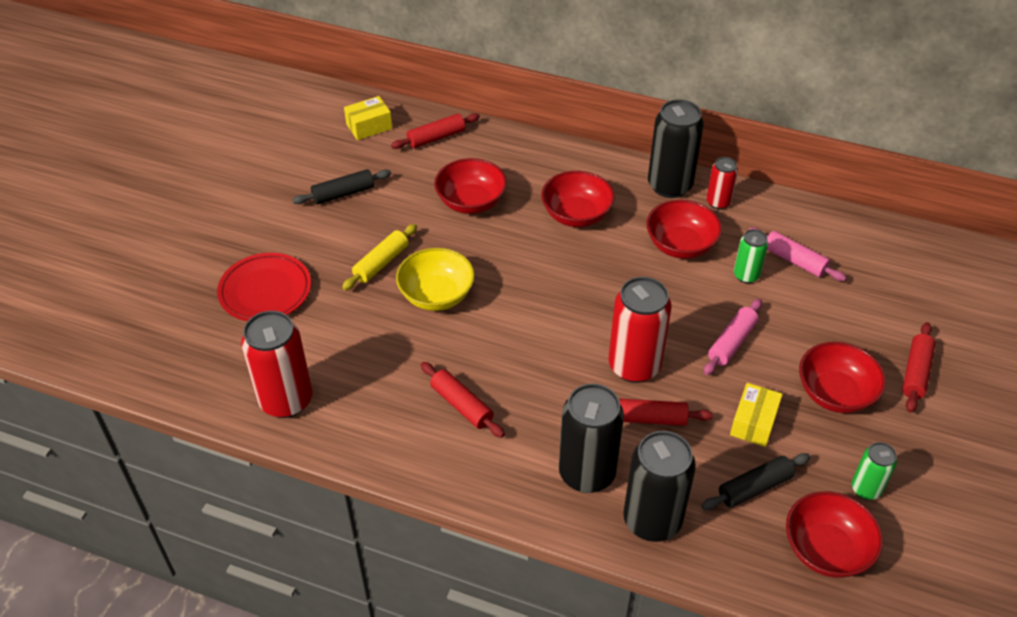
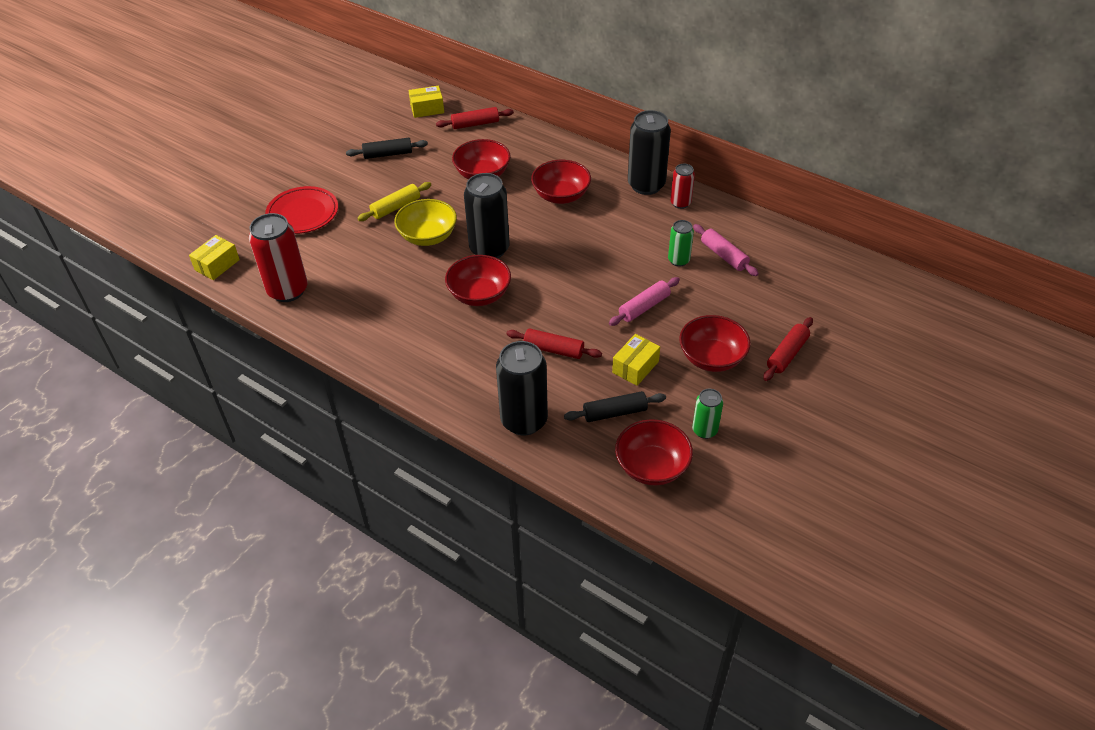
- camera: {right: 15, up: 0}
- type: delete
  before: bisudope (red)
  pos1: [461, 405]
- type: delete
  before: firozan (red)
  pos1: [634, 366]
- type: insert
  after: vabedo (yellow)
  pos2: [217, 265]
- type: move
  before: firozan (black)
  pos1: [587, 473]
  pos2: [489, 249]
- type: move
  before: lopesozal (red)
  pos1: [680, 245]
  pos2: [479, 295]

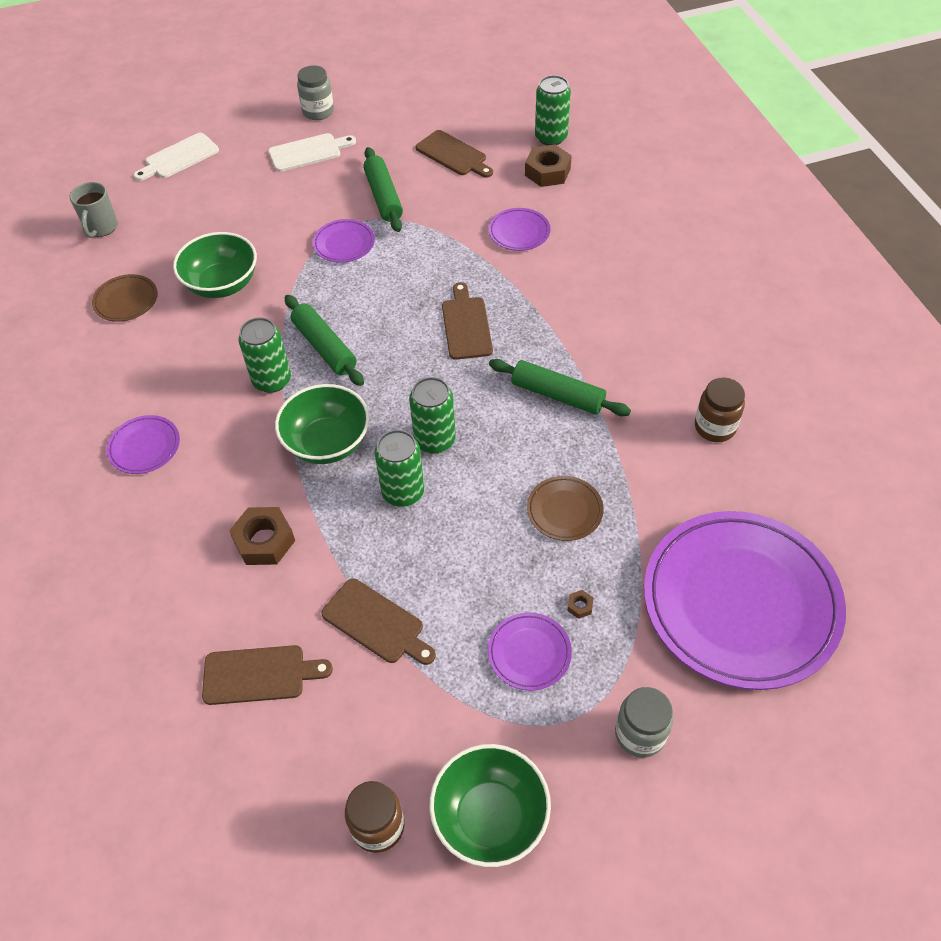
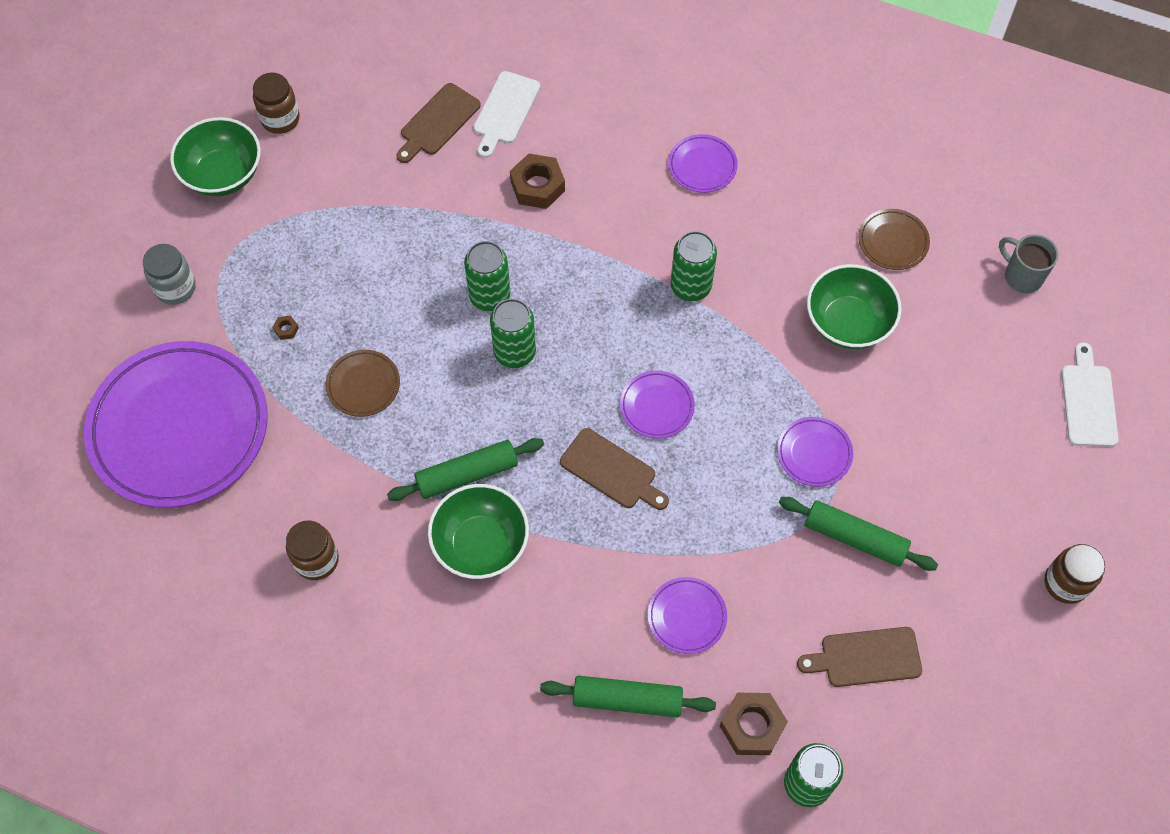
- camera: {right: 130, up: 10}
- type: delete
  before: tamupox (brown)
  pos1: [376, 623]
- type: move
  before: tamupox (white)
  pos1: [308, 152]
  pos2: [505, 111]
- type: move
  before: lopesozal (green)
  pos1: [327, 442]
  pos2: [480, 544]
- type: move
  before: bisudope (green)
  pos1: [324, 347]
  pos2: [627, 700]
- type: move
  before: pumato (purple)
  pos1: [529, 653]
  pos2: [656, 406]
- type: recolor
  before: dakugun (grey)
  after: dakugun (brown)
  pos1: [318, 112]
  pos2: [1066, 583]

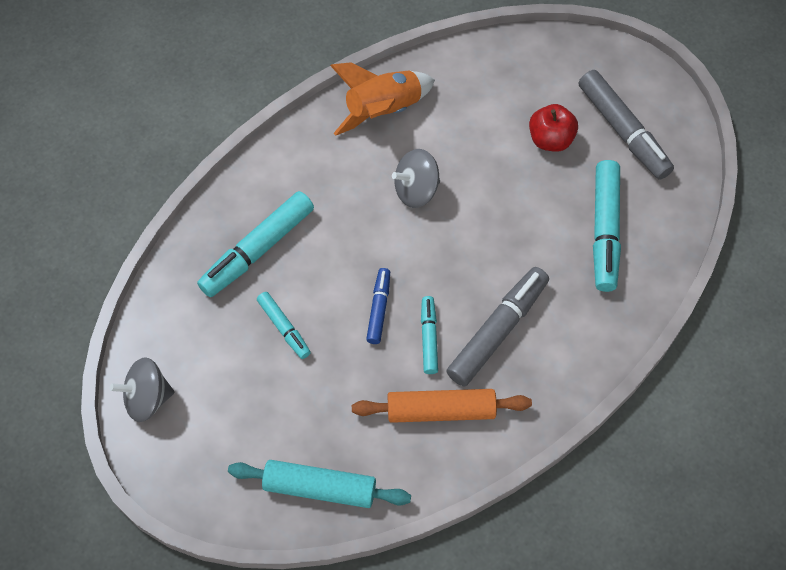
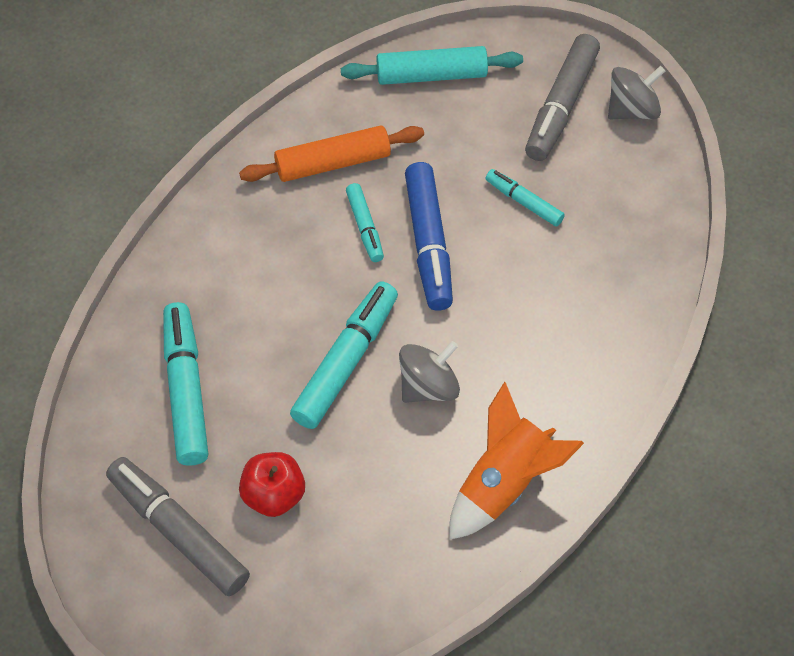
- camera: {right: 165, up: -5}
- type: move
  before: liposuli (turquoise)
  pos1: [257, 250]
  pos2: [346, 361]
- type: move
  before: liposuli (grey)
  pos1: [497, 331]
  pos2: [561, 106]
- type: resize
  before: liposuli (blue)
  pos1: [379, 309]
  pos2: [428, 244]
  scale: 1.8

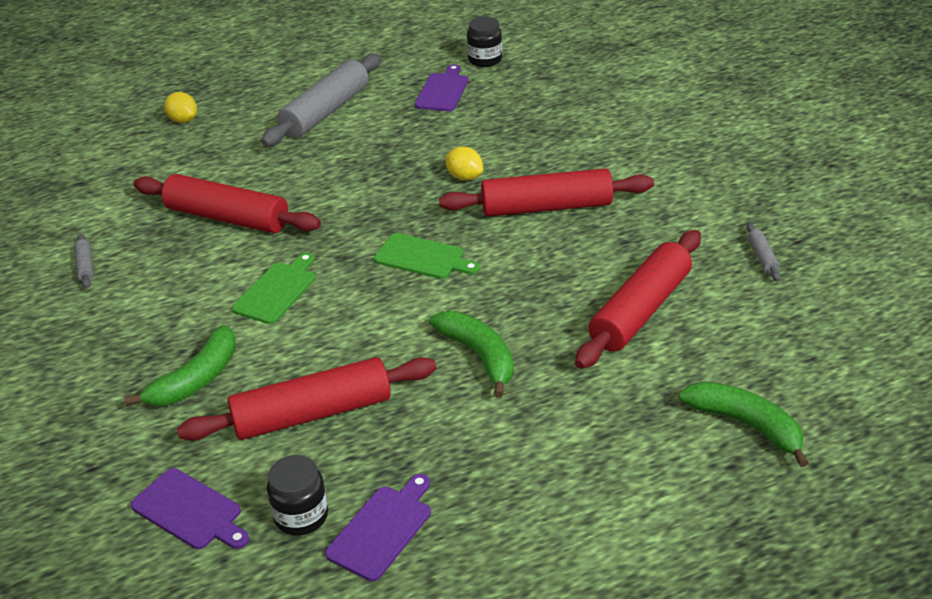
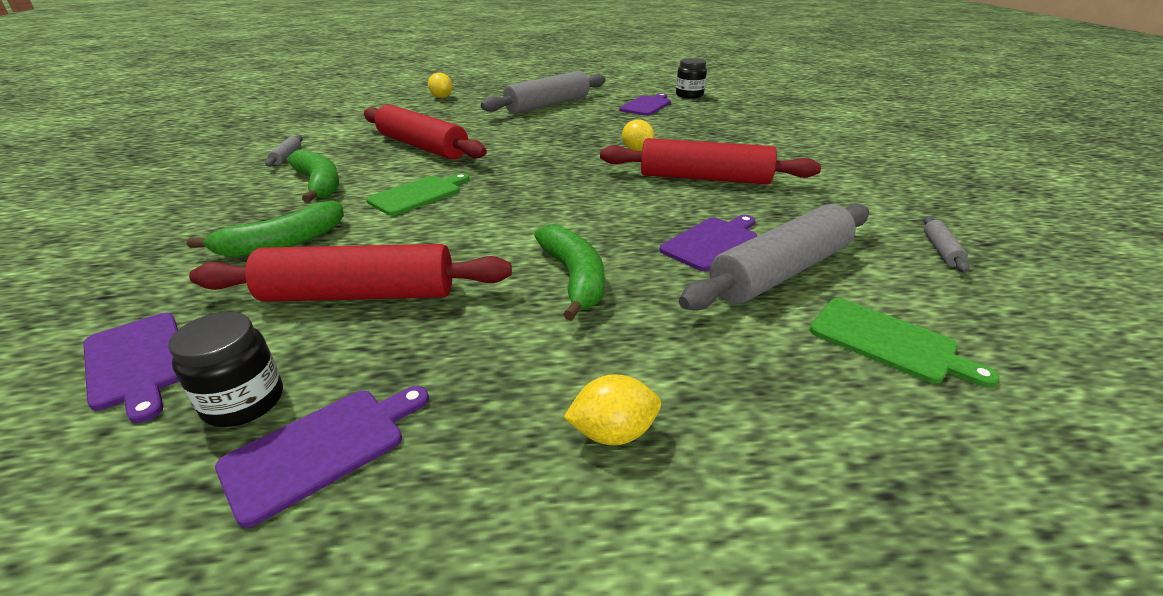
- camera: {right: 15, up: -5}
- type: insert
  after: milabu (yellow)
  pos2: [613, 433]
- type: insert
  after: tamupox (purple)
  pos2: [712, 242]
- type: move
  before: tamupox (green)
  pos1: [422, 257]
  pos2: [888, 342]
- type: move
  before: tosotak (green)
  pos1: [746, 425]
  pos2: [319, 184]
- type: recolor
  before: bisudope (red)
  after: bisudope (grey)
  pos1: [640, 311]
  pos2: [781, 272]

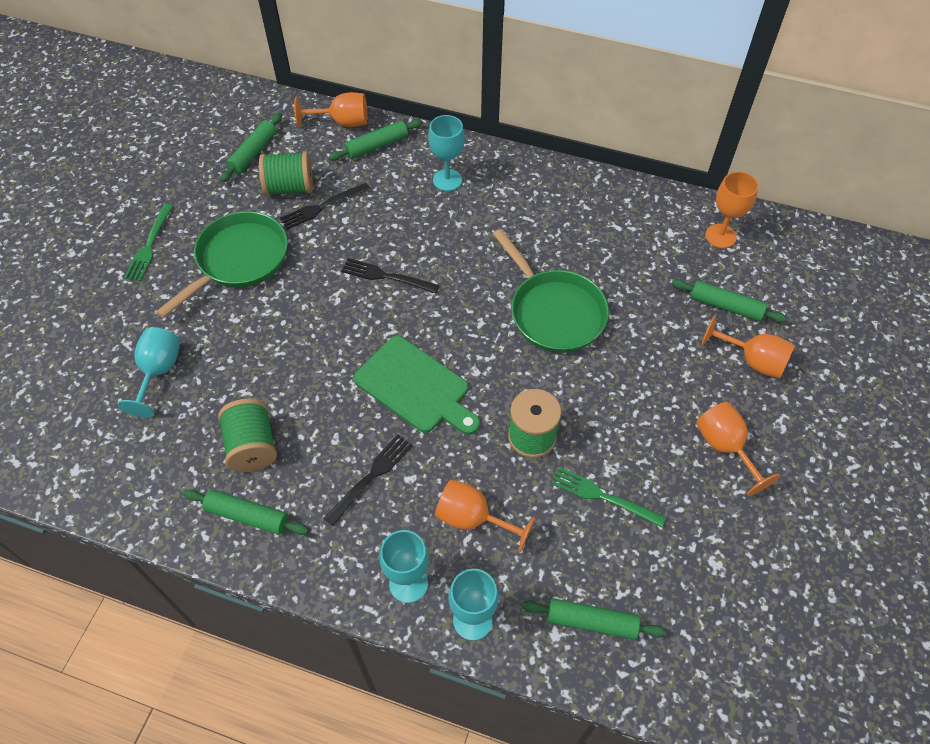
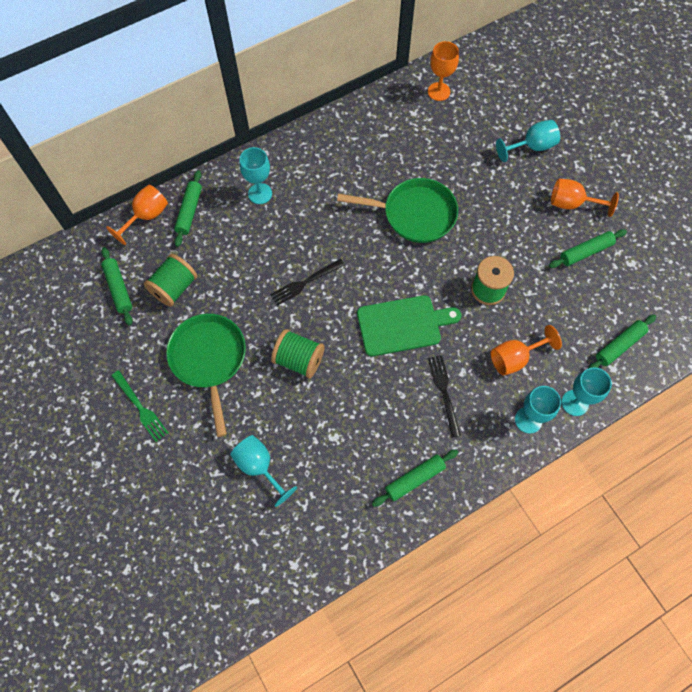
- camera: {right: -50, up: 10}
- type: delete
  before: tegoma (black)
  pos1: [321, 207]
- type: delete
  before: tegoma (green)
  pos1: [602, 496]
- type: move
  before: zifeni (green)
  pos1: [252, 446]
  pos2: [299, 360]
- type: move
  before: bisudope (green)
  pos1: [725, 306]
  pos2: [585, 252]
- type: recolor
  before: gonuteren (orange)
  after: gonuteren (turquoise)
  pos1: [752, 360]
  pos2: [531, 147]

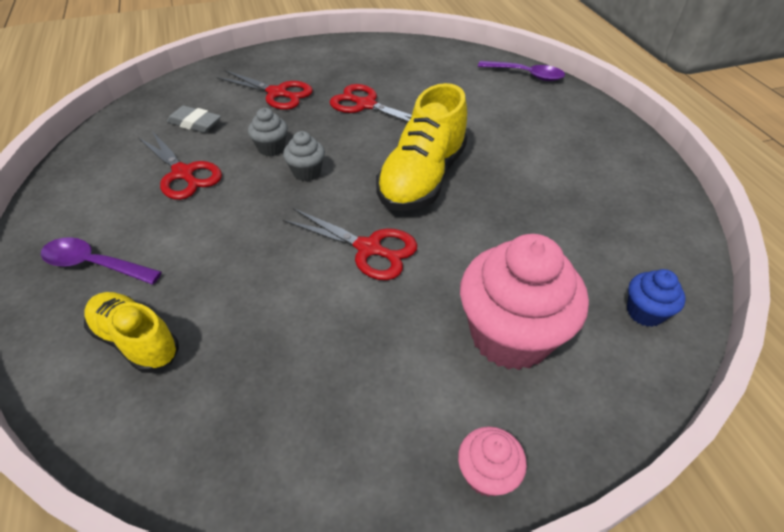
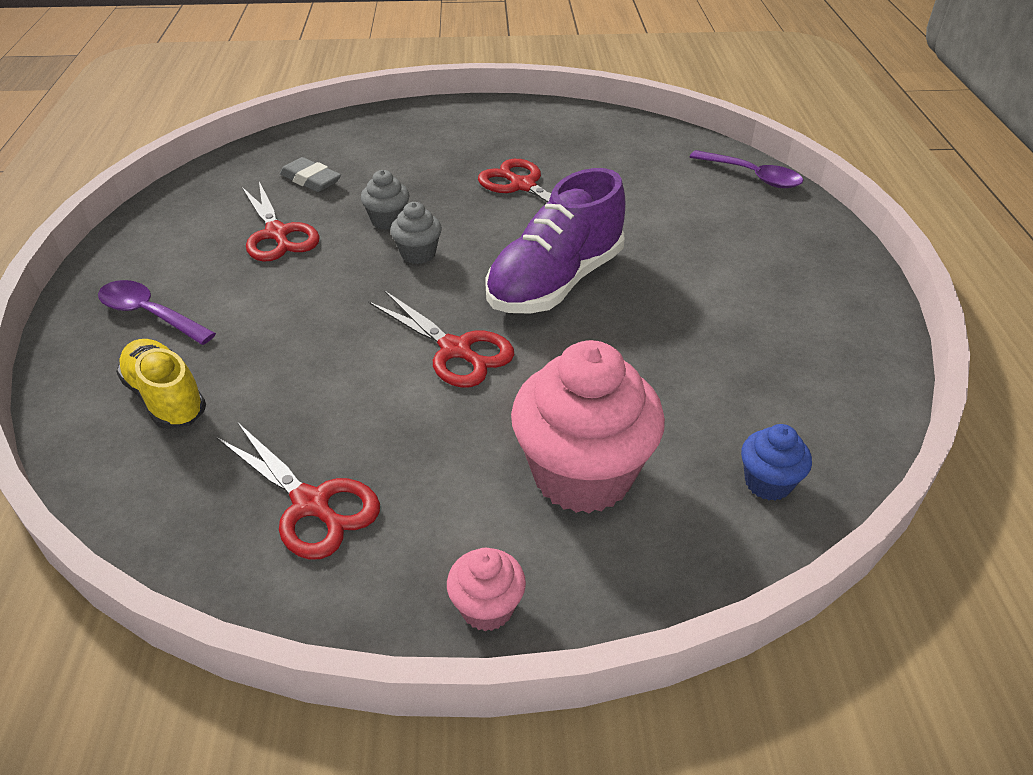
- camera: {right: 15, up: -5}
- type: move
  before: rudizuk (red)
  pos1: [277, 93]
  pos2: [311, 504]
- type: recolor
  before: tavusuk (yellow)
  after: tavusuk (purple)
  pos1: [422, 178]
  pos2: [555, 282]

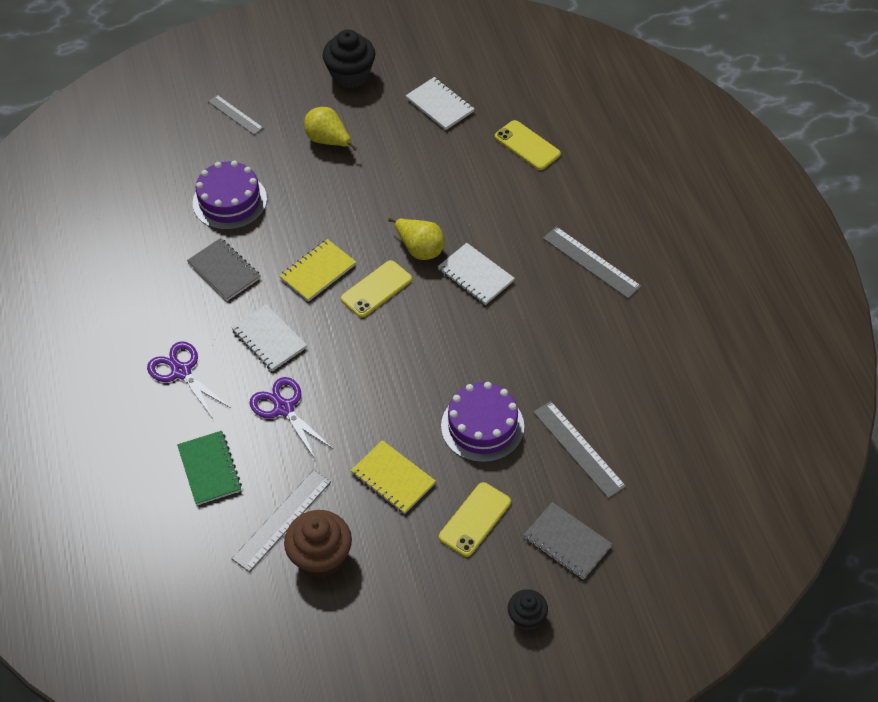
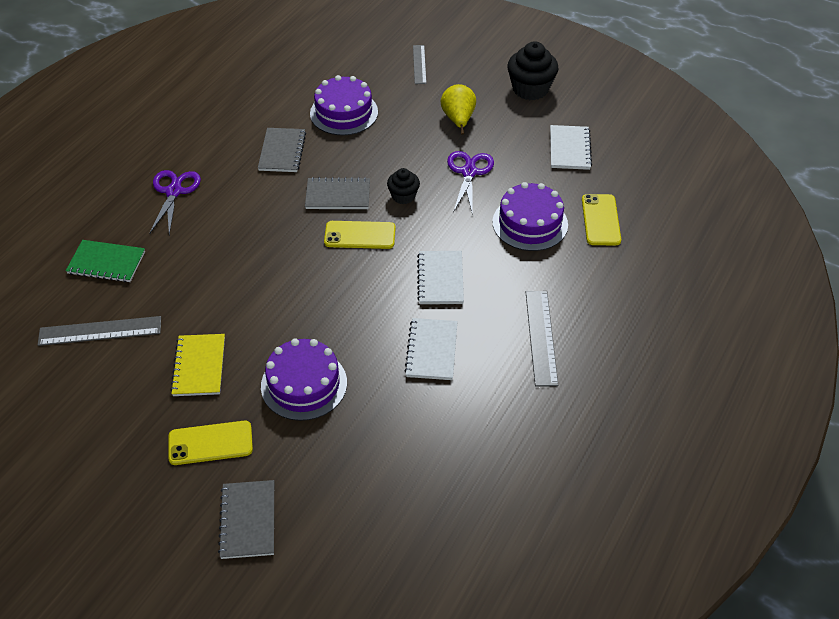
- camera: {right: 45, up: -5}
- type: delete
  before: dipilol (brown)
  pos1: [320, 557]
- type: delete
  before: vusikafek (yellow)
  pos1: [420, 249]
- type: delete
  before: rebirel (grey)
  pos1: [579, 449]
- type: insert
  after: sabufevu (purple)
  pos2: [530, 223]
- type: move
  before: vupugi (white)
  pos1: [269, 339]
  pos2: [431, 350]
- type: move
  before: rudizuk (purple)
  pos1: [284, 408]
  pos2: [469, 172]
- type: move
  before: dipilol (black)
  pos1: [526, 617]
  pos2: [403, 196]
- type: recolor
  before: vupugi (yellow)
  after: vupugi (grey)
  pos1: [318, 272]
  pos2: [338, 195]
- type: rotate
  before: vupugi (green)
  pos1: [209, 469]
  pos2: [106, 263]
  turn: 75

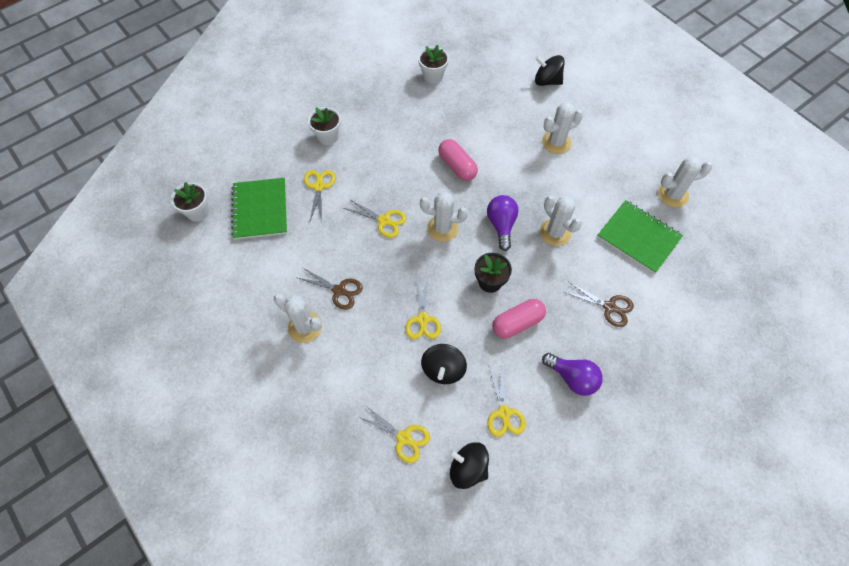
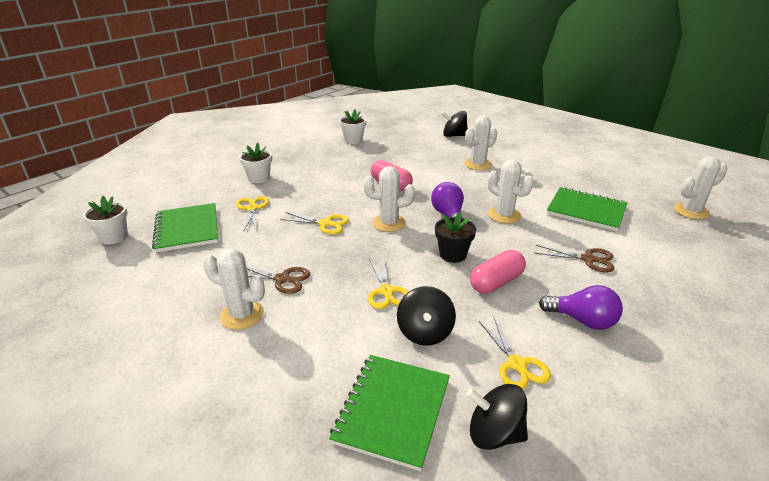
- camera: {right: -10, up: -30}
- type: move
  before: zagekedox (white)
  pos1: [673, 194]
  pos2: [691, 211]
- type: replace
  before: rudizuk (yellow)
  after: vupugi (green)
  pos1: [403, 438]
  pos2: [393, 411]

